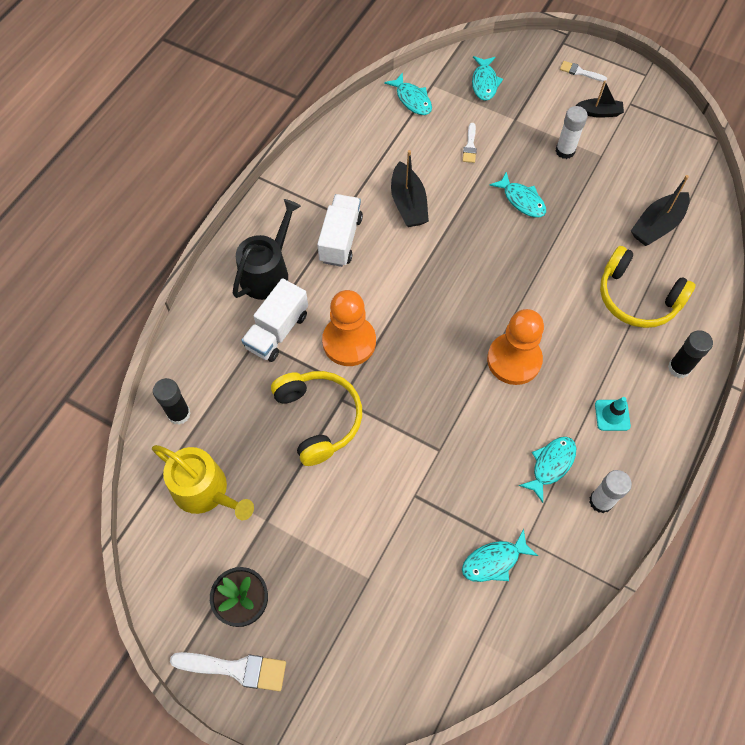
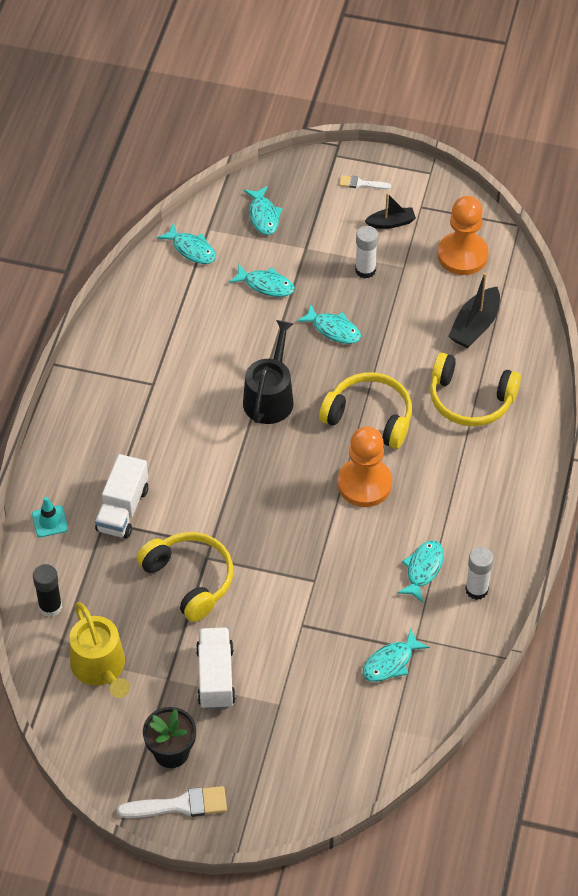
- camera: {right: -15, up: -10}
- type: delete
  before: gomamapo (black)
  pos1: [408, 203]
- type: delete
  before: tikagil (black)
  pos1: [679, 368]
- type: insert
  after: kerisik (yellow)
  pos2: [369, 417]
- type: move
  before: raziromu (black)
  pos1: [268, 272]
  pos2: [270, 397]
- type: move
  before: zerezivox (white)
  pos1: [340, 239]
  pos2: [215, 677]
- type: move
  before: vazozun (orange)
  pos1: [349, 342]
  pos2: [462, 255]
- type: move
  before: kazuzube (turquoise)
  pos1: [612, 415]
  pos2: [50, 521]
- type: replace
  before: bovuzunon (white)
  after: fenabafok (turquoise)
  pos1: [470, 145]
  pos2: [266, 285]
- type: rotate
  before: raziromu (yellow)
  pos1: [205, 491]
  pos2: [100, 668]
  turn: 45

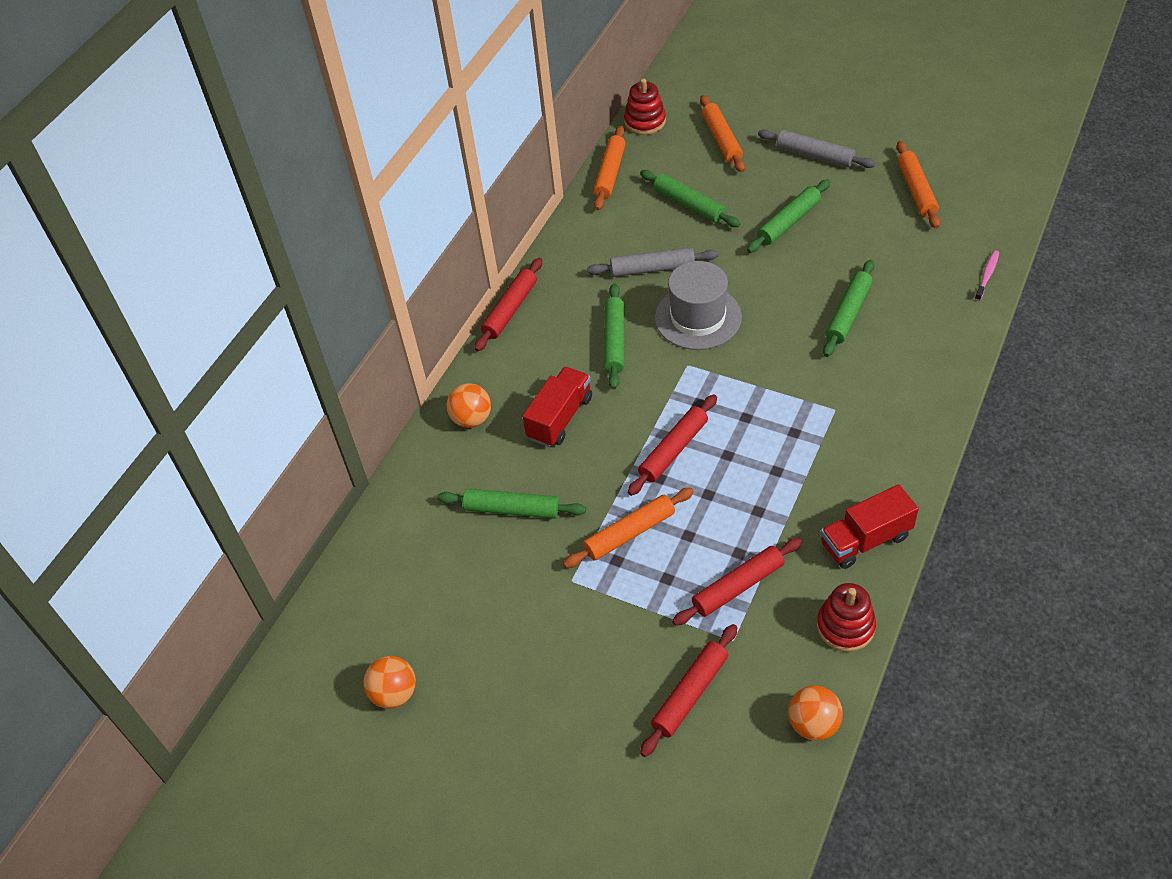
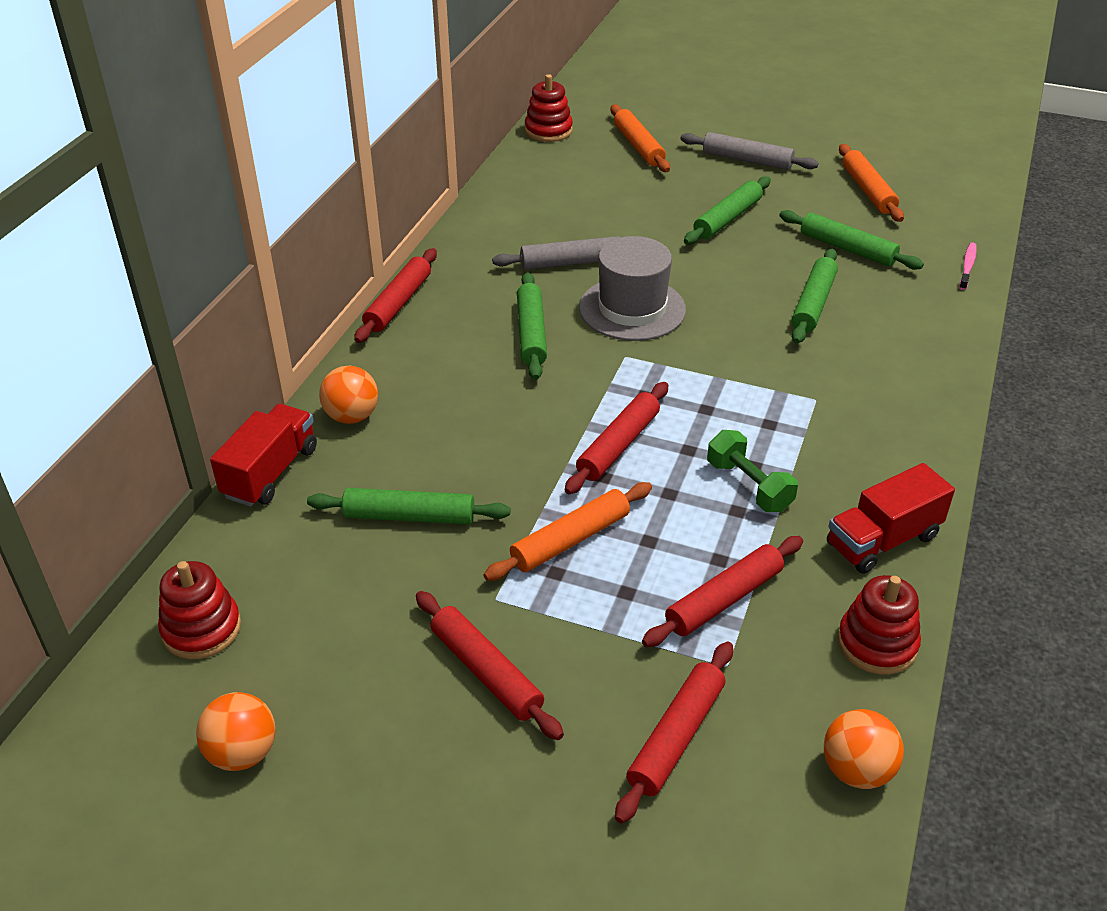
- camera: {right: -10, up: -10}
- type: delete
  before: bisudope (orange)
  pos1: [610, 173]
- type: insert
  after: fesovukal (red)
  pos2: [201, 629]
- type: insert
  after: bisudope (red)
  pos2: [486, 672]
- type: insert
  after: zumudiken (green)
  pos2: [749, 486]
- type: move
  before: zerezivox (red)
  pos1: [560, 418]
  pos2: [270, 472]
- type: move
  before: bisudope (green)
  pos1: [689, 205]
  pos2: [847, 249]

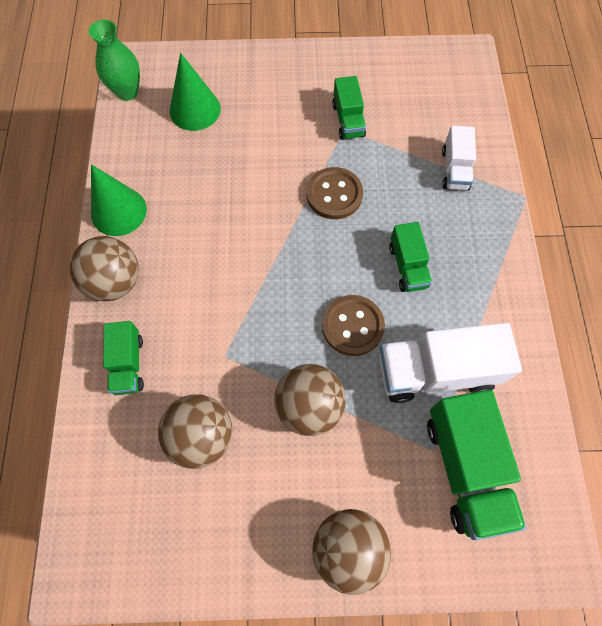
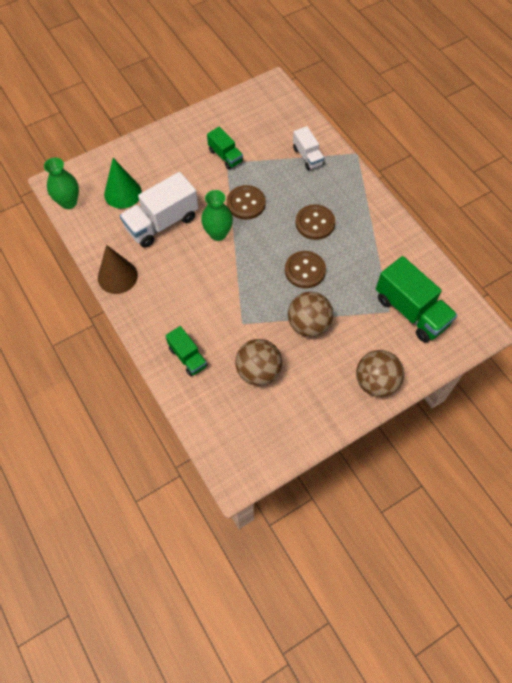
- camera: {right: -30, up: -5}
- type: delete
  before: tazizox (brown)
  pos1: [115, 282]
- type: insert
  after: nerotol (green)
  pos2: [218, 233]
- type: move
  before: zerezivox (white)
  pos1: [436, 371]
  pos2: [162, 223]
- type: replace
  before: zerezivox (green)
  after: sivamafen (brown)
  pos1: [407, 266]
  pos2: [315, 223]
- type: recolor
  before: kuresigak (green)
  after: kuresigak (brown)
  pos1: [118, 211]
  pos2: [117, 276]

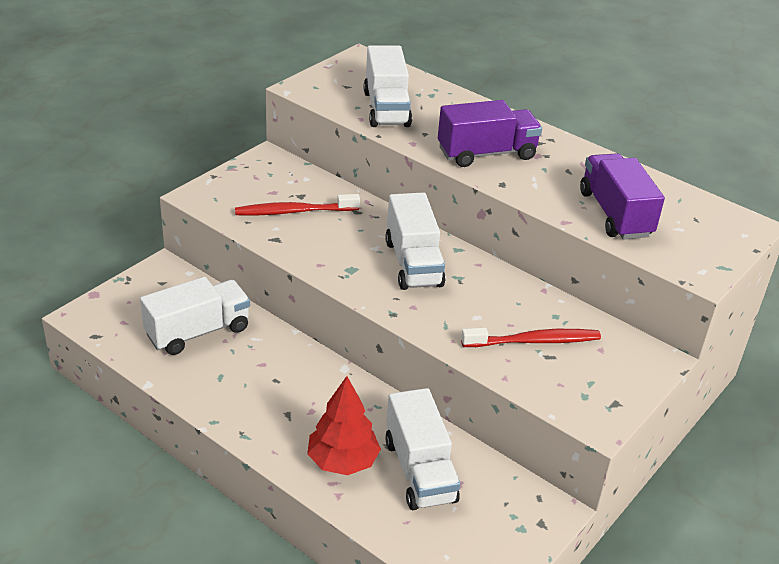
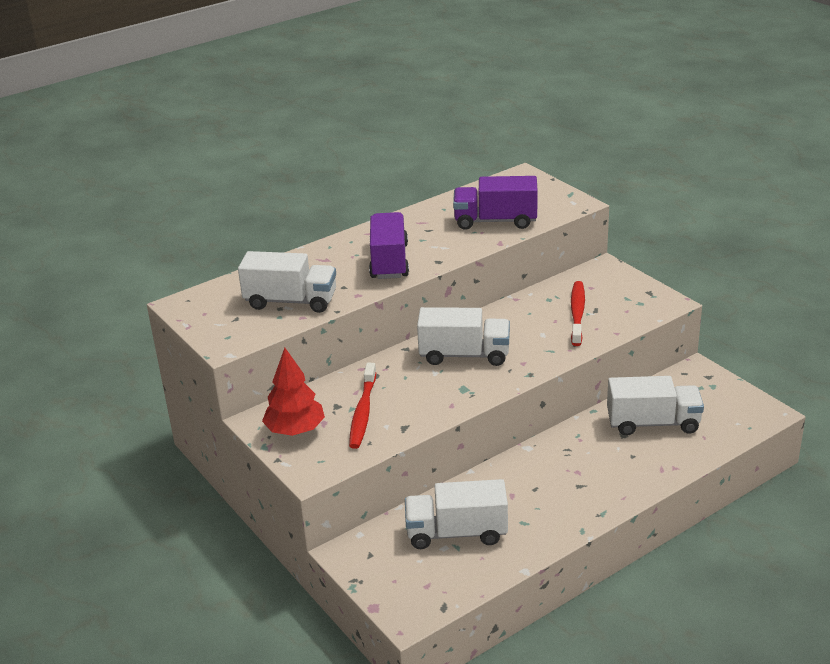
- camera: {right: -70, up: -5}
- type: move
  before: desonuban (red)
  pos1: [342, 461]
  pos2: [295, 430]
- type: rotate
  before: zerezivox (white)
  pos1: [198, 332]
  pos2: [456, 533]
  turn: -75

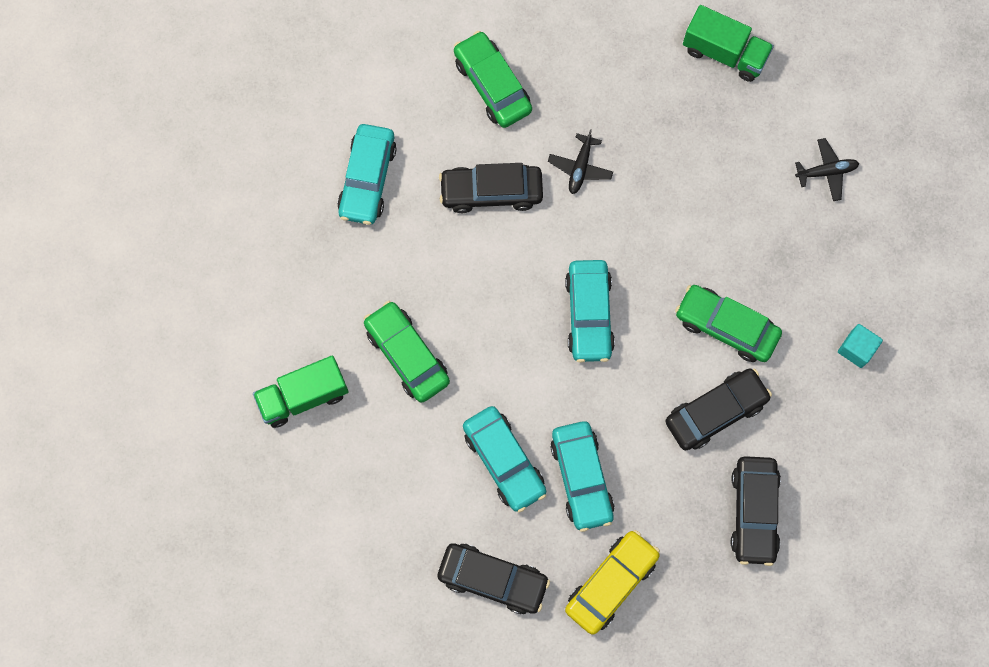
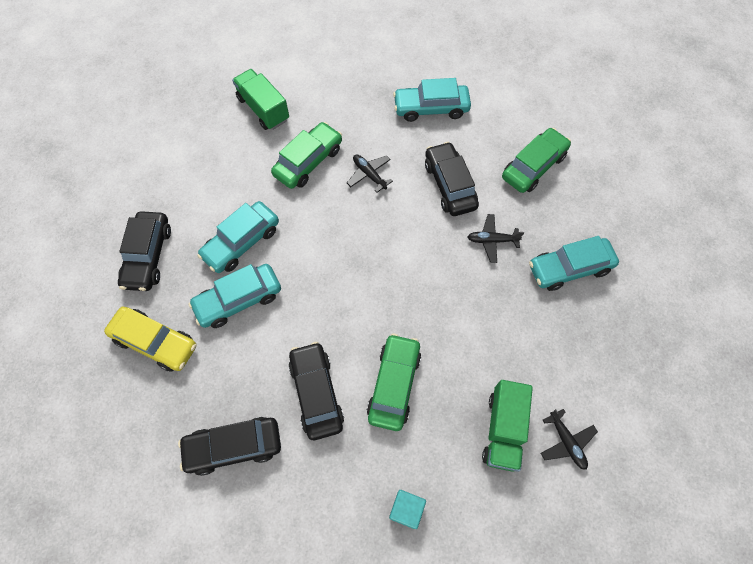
- camera: {right: 75, up: -10}
- type: insert
  after: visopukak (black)
  pos2: [369, 175]
- type: move
  before: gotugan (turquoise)
  pos1: [589, 314]
  pos2: [569, 268]
- type: move
  before: zerezivox (green)
  pos1: [724, 53]
  pos2: [503, 429]
- type: rotate
  before: gotugan (black)
  pos1: [715, 412]
  pos2: [316, 393]
  turn: -150

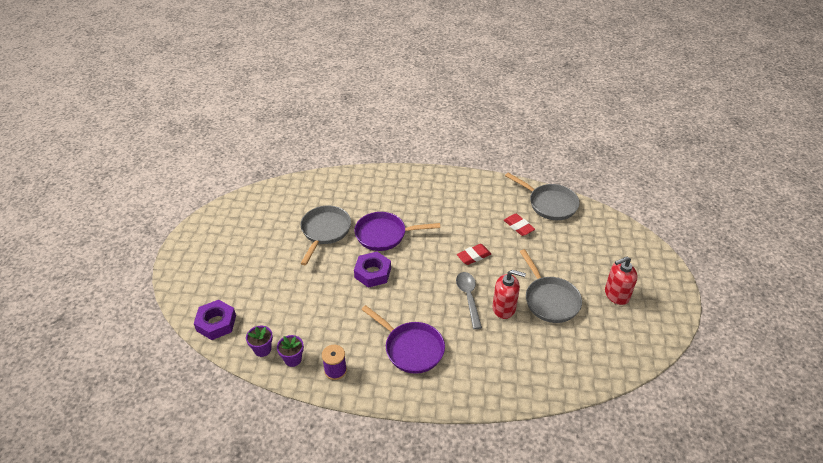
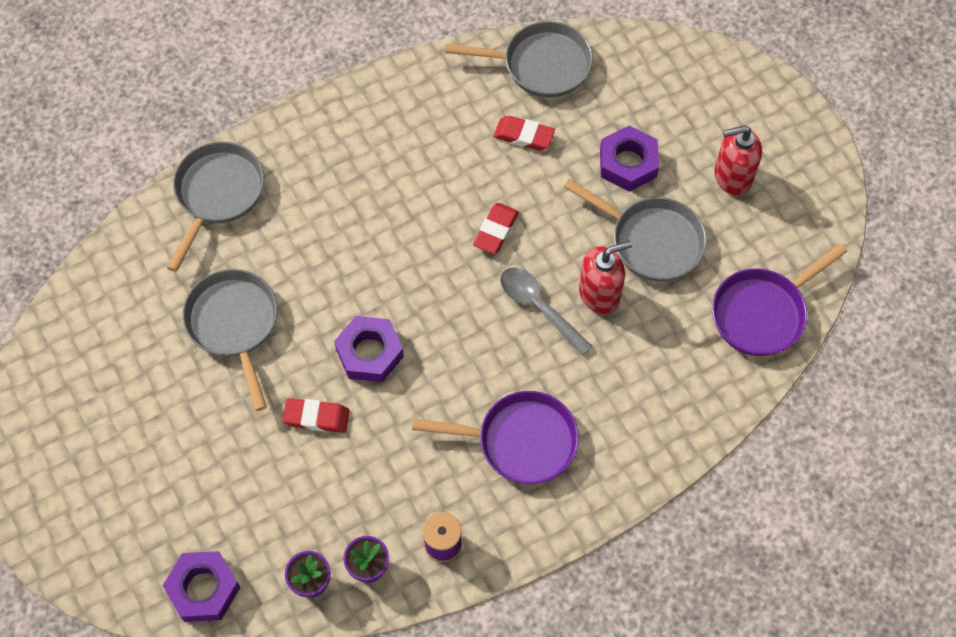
- camera: {right: -35, up: 20}
- type: insert
  after: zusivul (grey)
  pos2: [218, 194]
- type: insert
  after: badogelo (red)
  pos2: [316, 417]
- type: insert
  after: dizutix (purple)
  pos2: [628, 163]
- type: move
  before: zusivul (purple)
  pos1: [384, 235]
  pos2: [762, 312]
- type: rotate
  before: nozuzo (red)
  pos1: [616, 295]
  pos2: [732, 176]
  turn: 45

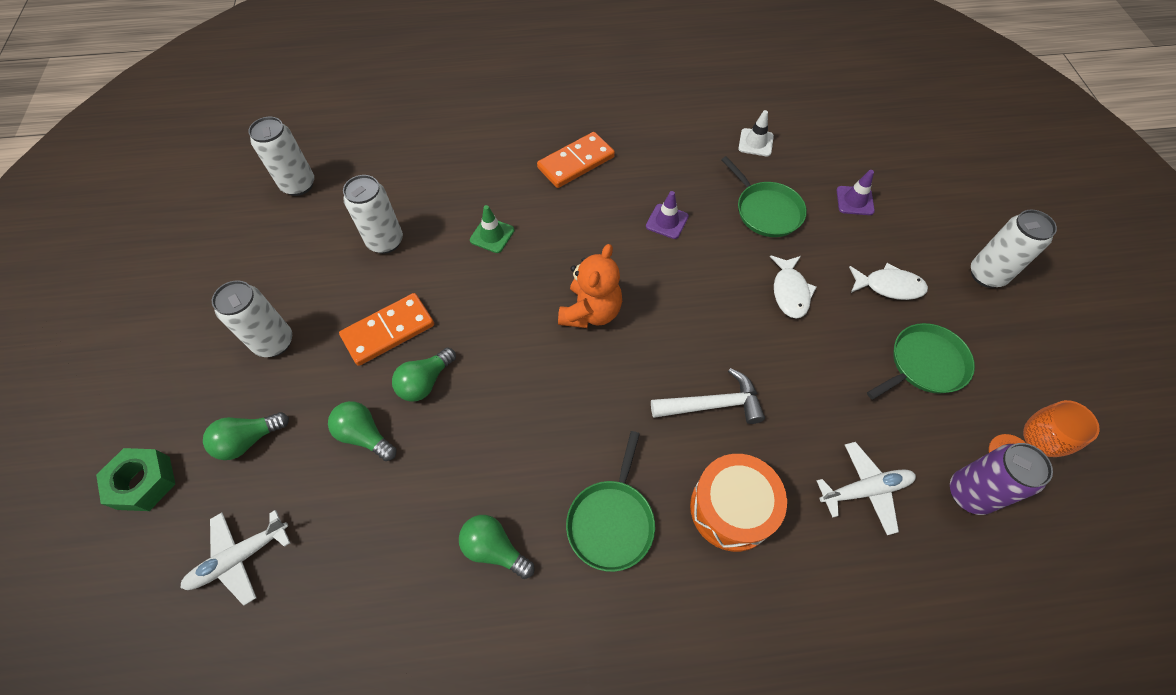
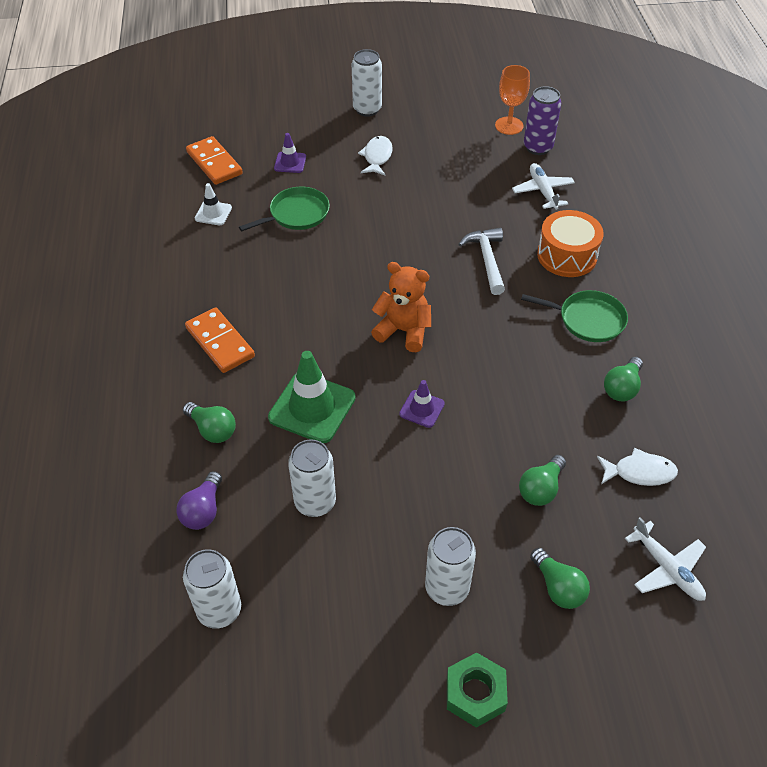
- camera: {right: -90, up: -10}
- type: delete
  before: zusivul (green)
  pos1: [924, 364]
- type: insert
  after: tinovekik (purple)
  pos2: [203, 510]
- type: move
  before: dizutix (green)
  pos1: [144, 482]
  pos2: [475, 693]
- type: move
  before: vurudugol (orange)
  pos1: [388, 331]
  pos2: [214, 163]
- type: move
  before: tinovekik (green)
  pos1: [425, 382]
  pos2: [212, 430]
- type: move
  before: kazuzube (purple)
  pos1: [667, 221]
  pos2: [422, 409]
- type: move
  before: fenabafok (white)
  pos1: [790, 292]
  pos2: [639, 472]
- type: resize
  before: kazuzube (green)
  pos1: [492, 235]
  pos2: [312, 407]
  scale: 1.9

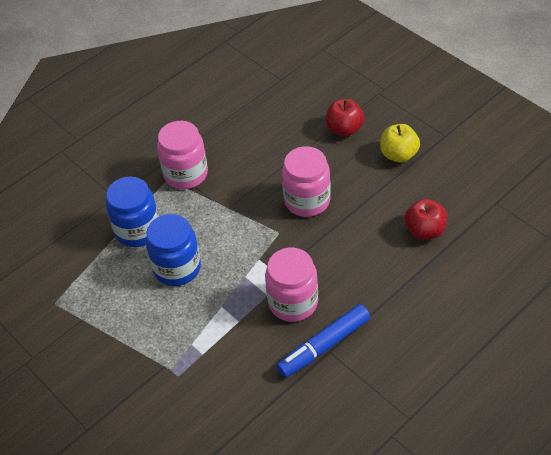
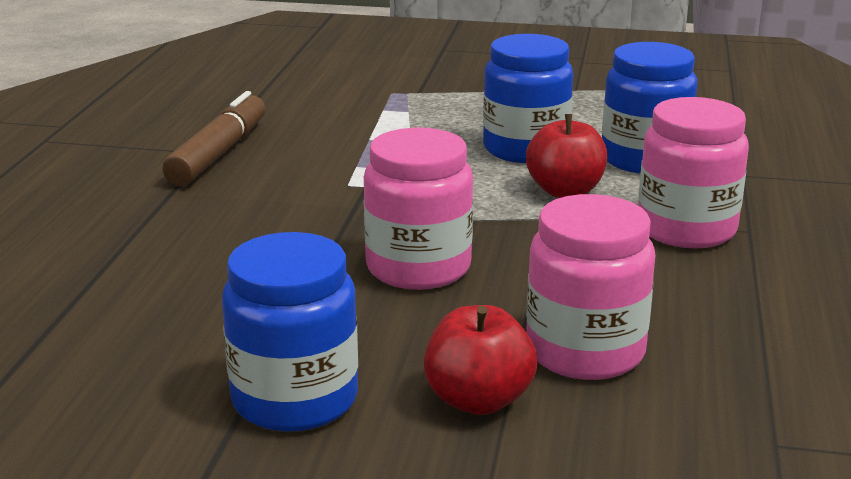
- camera: {right: 140, up: -25}
- type: move
  before: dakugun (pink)
  pos1: [293, 302]
  pos2: [585, 352]
- type: move
  before: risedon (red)
  pos1: [425, 230]
  pos2: [565, 191]
- type: replace
  before: risedon (yellow)
  after: dakugun (blue)
  pos1: [398, 154]
  pos2: [295, 399]
- type: recolor
  before: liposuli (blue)
  after: liposuli (brown)
  pos1: [324, 346]
  pos2: [218, 153]

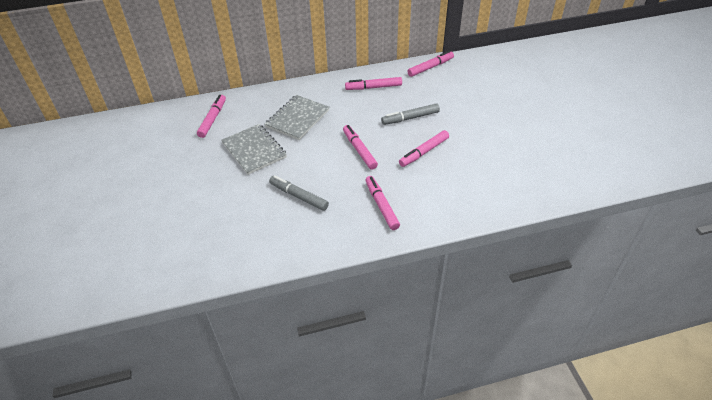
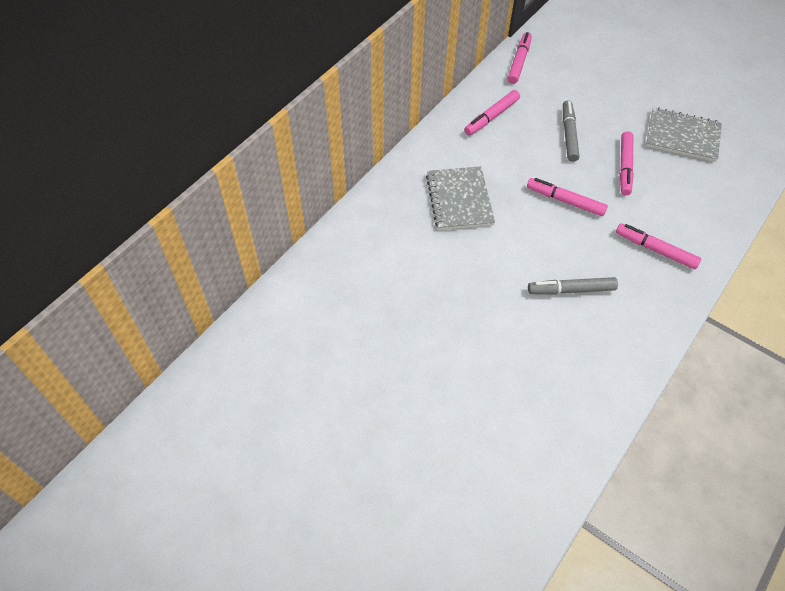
- camera: {right: -40, up: 10}
- type: delete
  before: liposuli (pink)
  pos1: [213, 119]
- type: move
  before: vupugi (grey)
  pos1: [254, 150]
  pos2: [682, 136]
- type: rotate
  before: liposuli (grey)
  pos1: [410, 118]
  pos2: [569, 135]
  turn: 150

